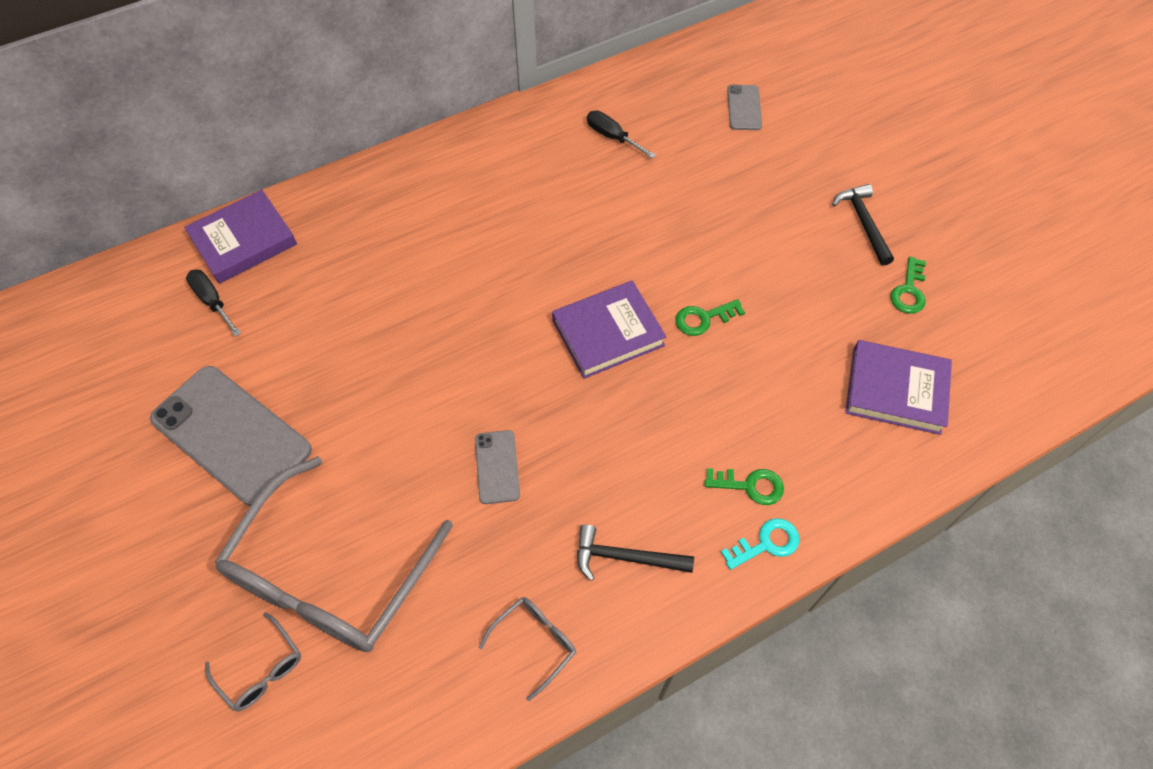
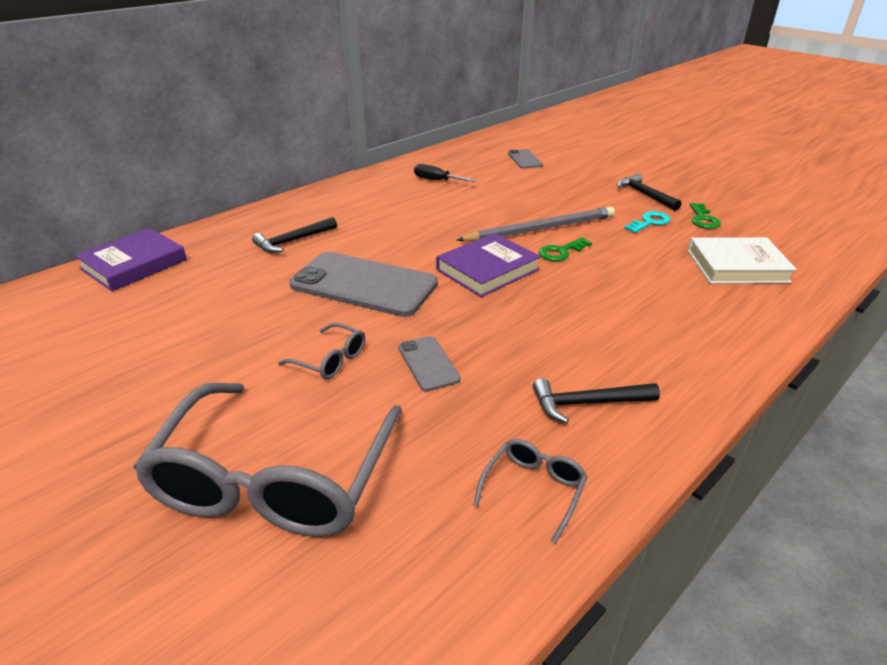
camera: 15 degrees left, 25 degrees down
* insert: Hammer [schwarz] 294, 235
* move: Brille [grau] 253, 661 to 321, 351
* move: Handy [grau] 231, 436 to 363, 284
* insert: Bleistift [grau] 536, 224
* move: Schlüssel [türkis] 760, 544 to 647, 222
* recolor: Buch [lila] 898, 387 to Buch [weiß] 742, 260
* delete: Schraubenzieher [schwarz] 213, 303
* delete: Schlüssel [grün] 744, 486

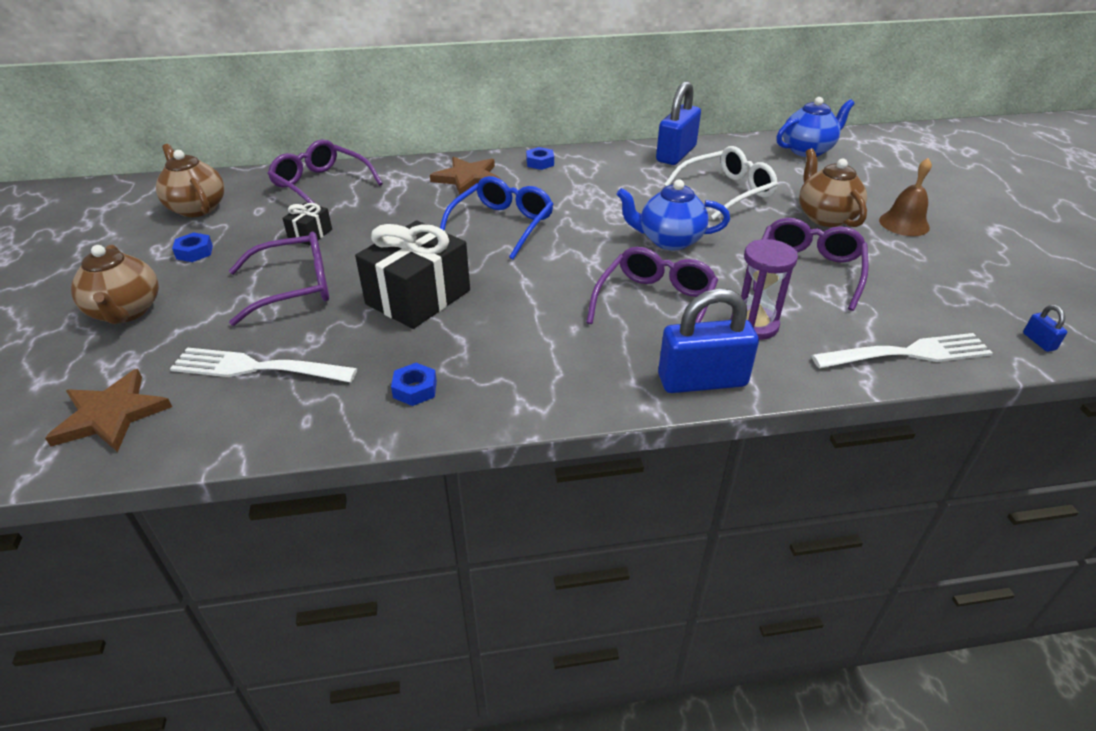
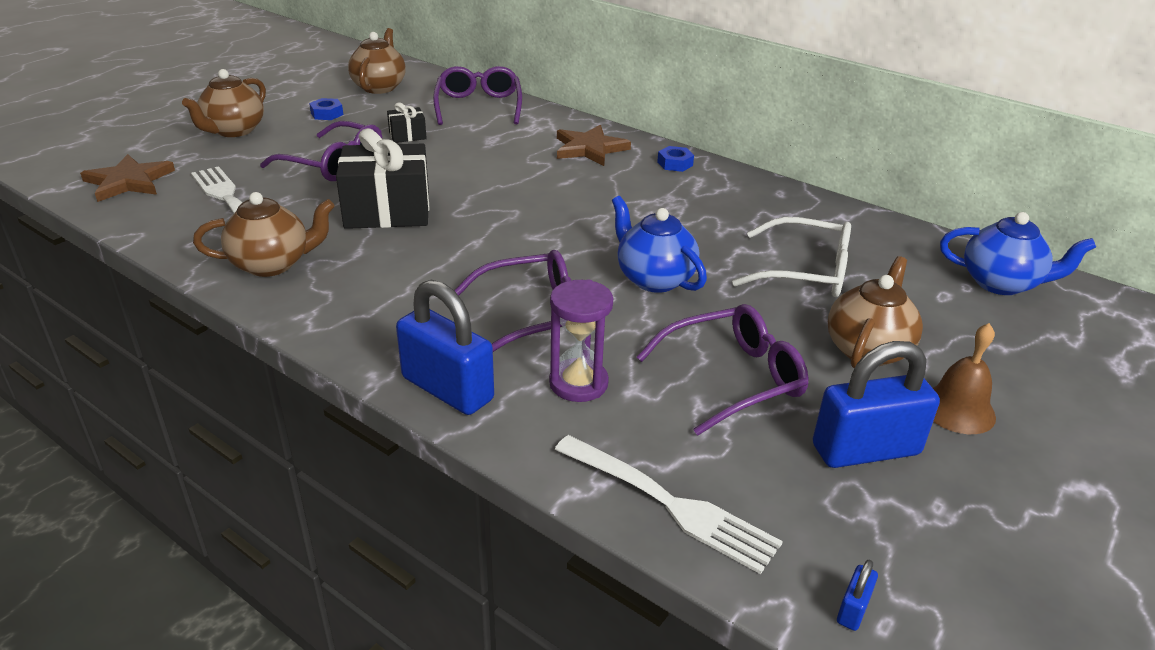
camera: 45 degrees right, 5 degrees down
* replace: Sechskantmutter [blau] 414, 384 to Teekanne [braun] 264, 234
* move: Vorhängeschloss [blau] 678, 123 to 876, 404
* delete: Brille [blau] 497, 218

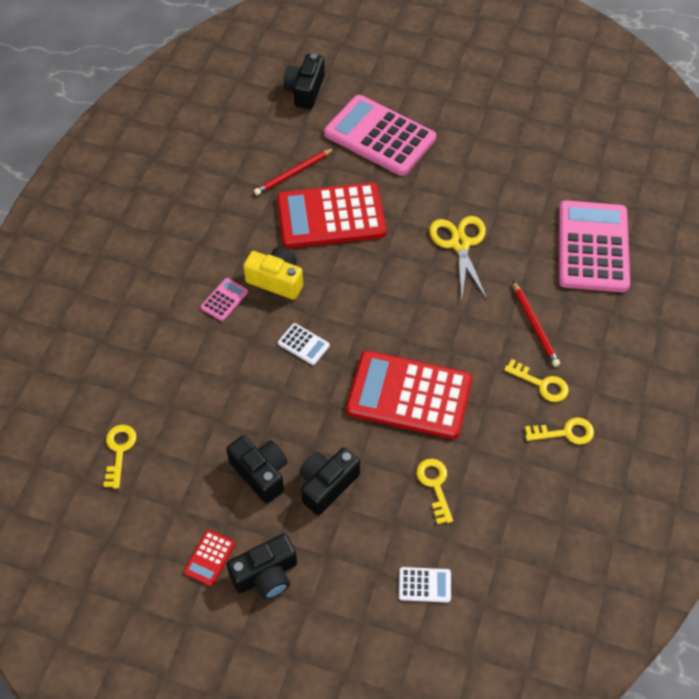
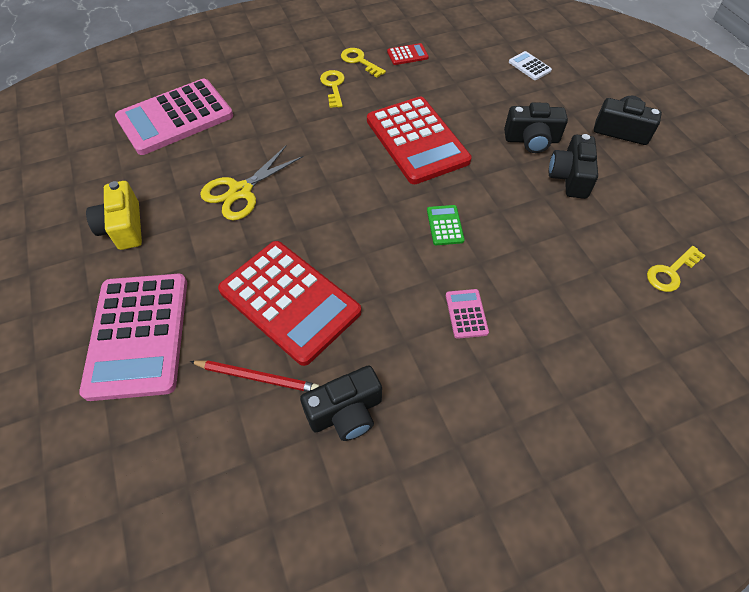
camera: 130 degrees left, 0 degrees up
* move: Kamera [gelb] 273, 273 to 114, 215
* move: Kamera [schwarz] 304, 81 to 341, 403
* move: Taschenrechner [rot] 209, 558 to 408, 54
* recolor: Taschenrechner [weiß] 304, 344 to Taschenrechner [grün] 446, 225
* rotate: Taschenrechner [rosa] 224, 299 = 467, 314 90 degrees clockwise
* delete: Schlüssel [gelb] 434, 491
* delete: Bleistift [rot] 536, 324

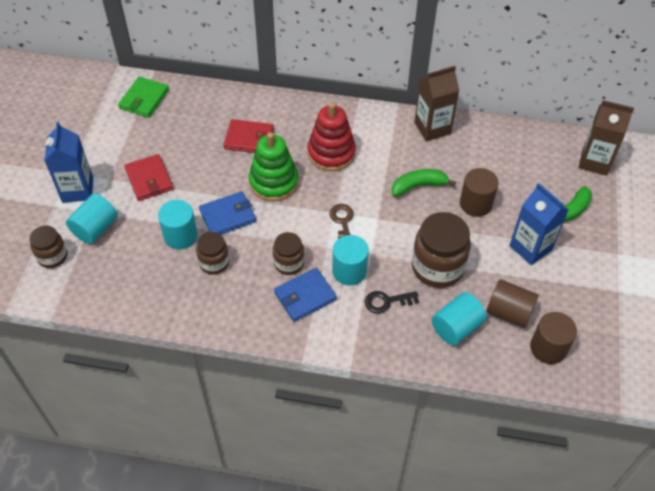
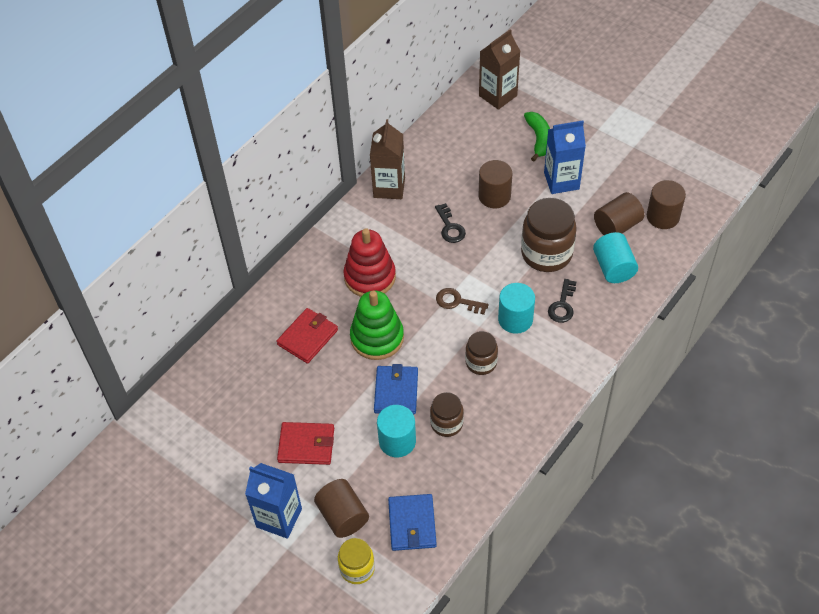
camera: 60 degrees left, 0 degrees up
* recolor: Vollzylinder [türkis] 92, 219 to Vollzylinder [braun] 341, 508
* recolor: Einmachglas [braun] 48, 247 to Einmachglas [gelb] 356, 561
* move: Geldbörse [blau] 305, 295 to 412, 522
* replace: Banane [grün] 424, 182 to Schlüssel [schwarz] 450, 223
* delete: Geldbörse [grün] 143, 97

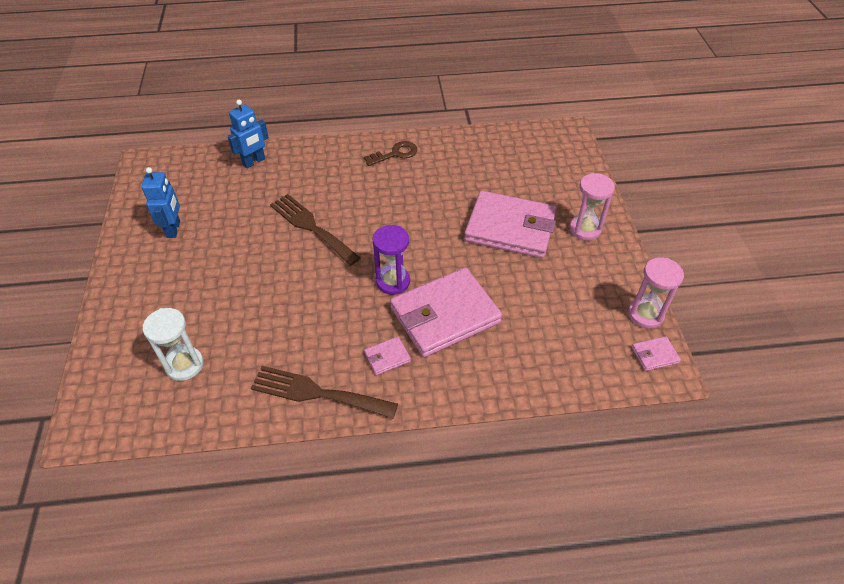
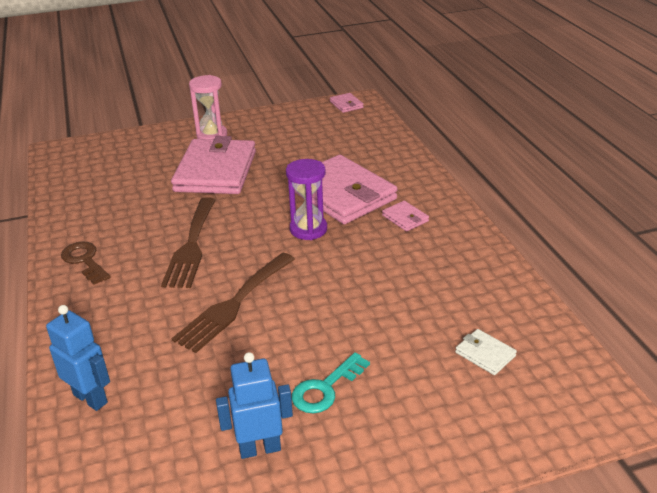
camera: 100 degrees left, 15 degrees down
* move: Gabel [braun] 324, 392 to 188, 242
* insert: Schlüssel [türkis] 331, 382
* replace: Sanduhr [weiß] 173, 344 to Geldbörse [weiß] 486, 352
* delete: Sanduhr [rosa] 656, 292

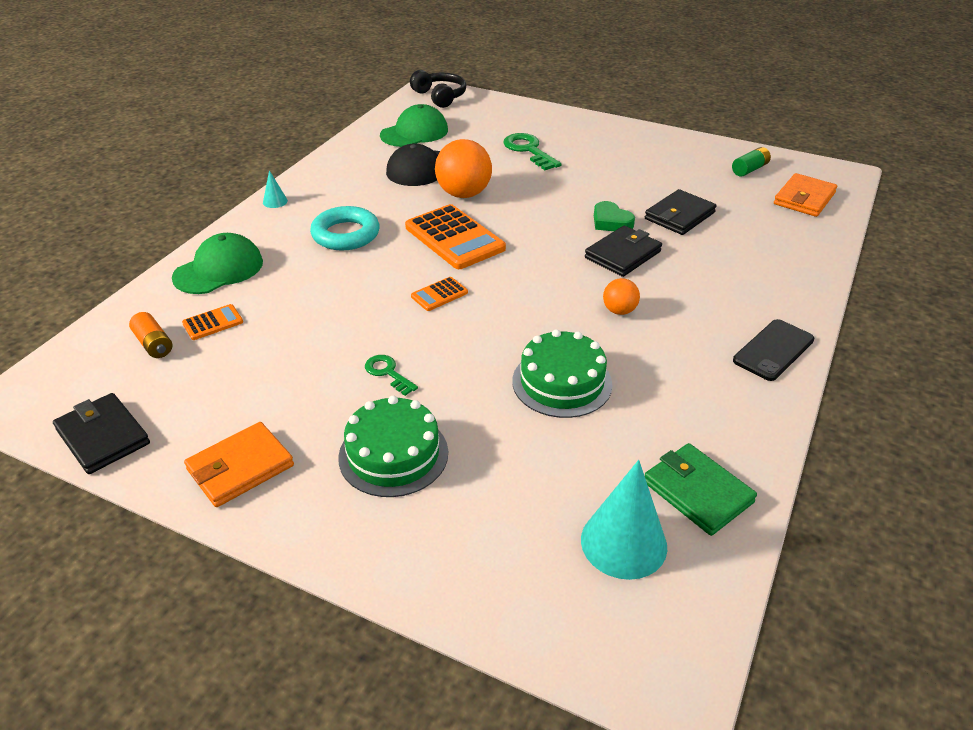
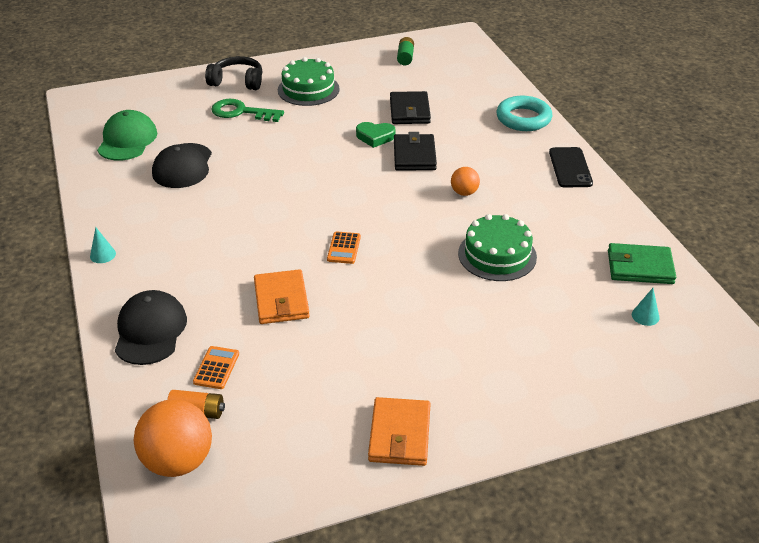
camera: 45 degrees left, 0 degrees up
* recolor: Kappe [grün] 217, 263 to Kappe [schwarz] 151, 327
* move: Ball [orange] 463, 168 to 172, 438
* move: Kopfhörer [schwarz] 438, 89 to 233, 73
* move: Geldbörse [orange] 805, 195 to 282, 296
* move: Kuchen [grün] 393, 446 to 309, 81
* move: Ring [türkis] 345, 228 to 524, 113
* resize: Kegel [türkis] 624, 520 = 645, 307 x0.46
* delete: Geldbörse [schwarz] 101, 433
* delete: Schlüssel [grün] 391, 375
* delete: Taschenrechner [orange] 455, 236

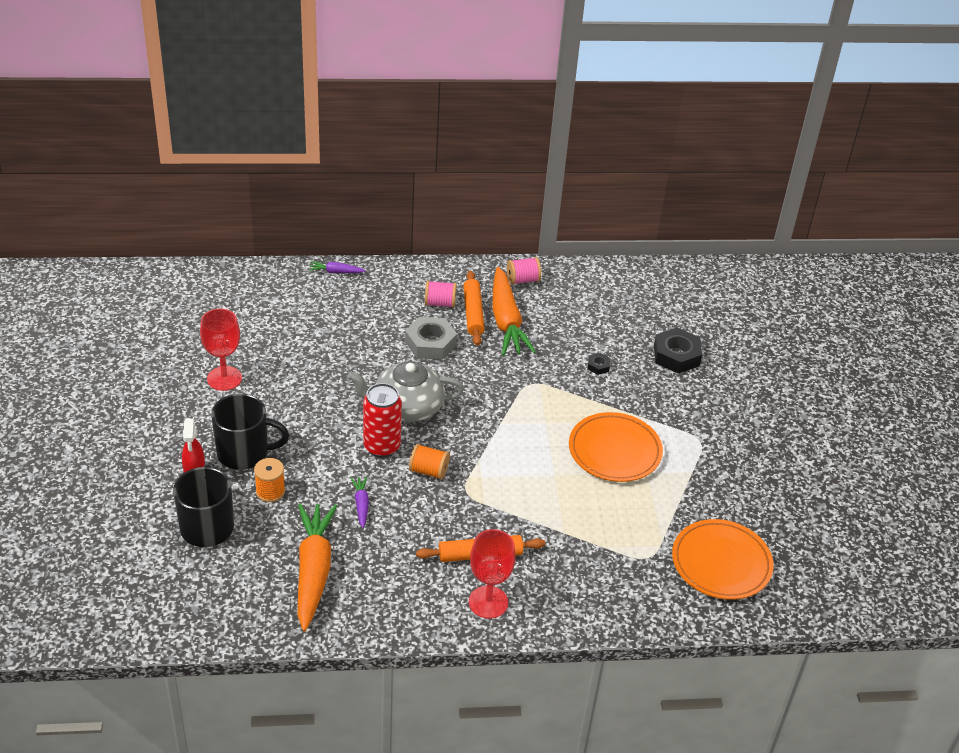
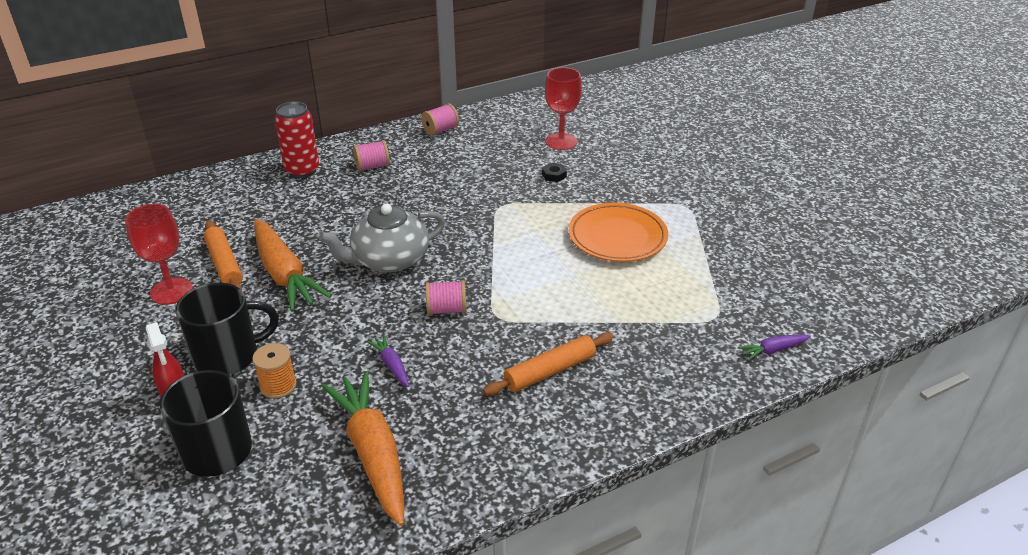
camera: 20 degrees left, 5 degrees down
* move: Nudelholz [orange] 474, 308 to 223, 255
* move: Karotte [orange] 514, 311 to 292, 265
* move: Dose [rot] 382, 420 to 297, 139
* recolor: Garnrolle [orange] 429, 462 to Garnrolle [rosa] 445, 297
* move: Kelch [rot] 492, 574 to 563, 108
* move: Karotte [lila] 337, 267 to 774, 348
* delete: Sechskantmutter [grau] 431, 338
* delete: Sechskantmutter [schwarz] 678, 351
* delete: Teller [orange] 723, 559

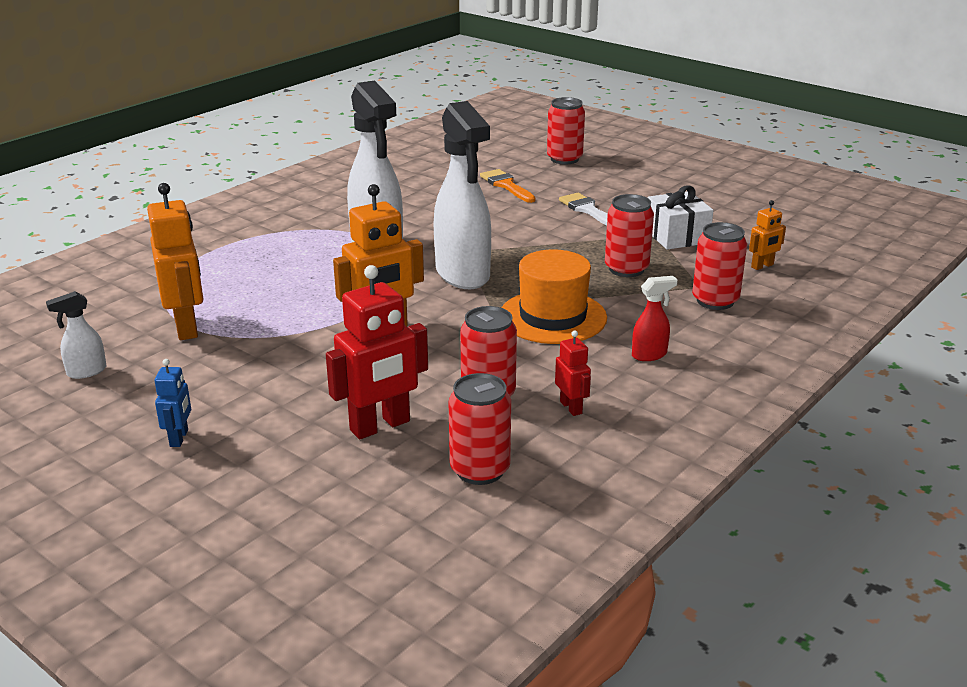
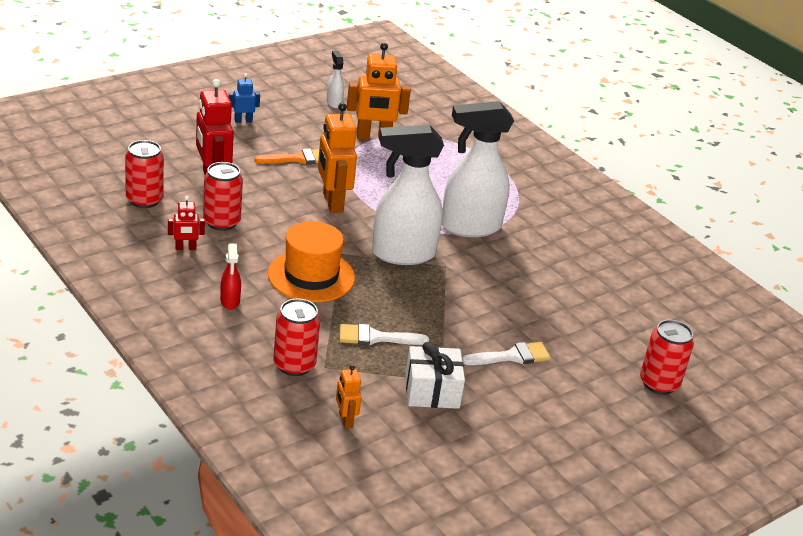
camera: 100 degrees right, 5 degrees up
* rotate: Roboter [blau] 173, 403 = 244, 98 150 degrees clockwise
* move: Pinsel [orange] 508, 186 to 286, 156
* replace: Dose [rot] 629, 235 to Pinsel [weiß] 384, 334

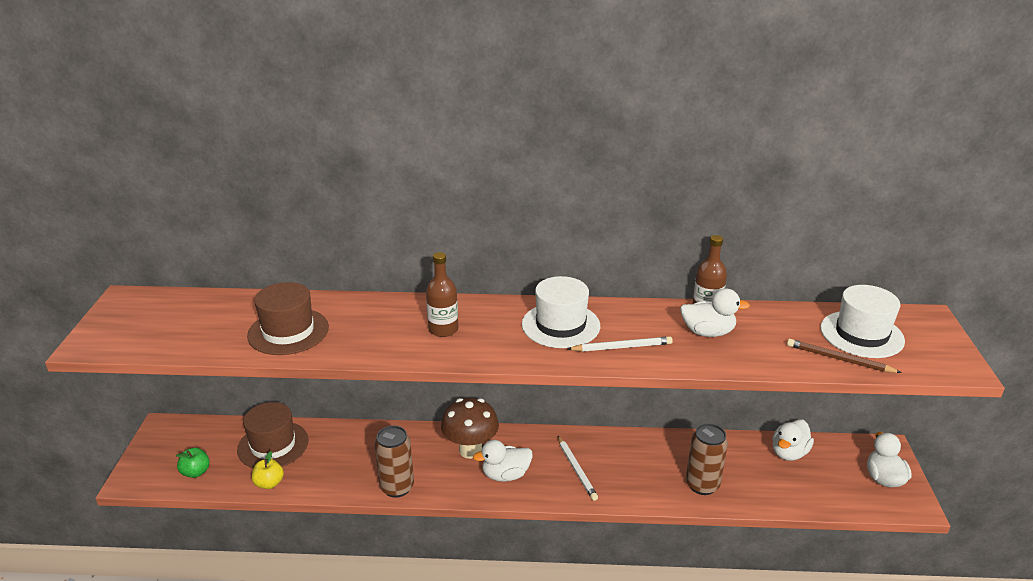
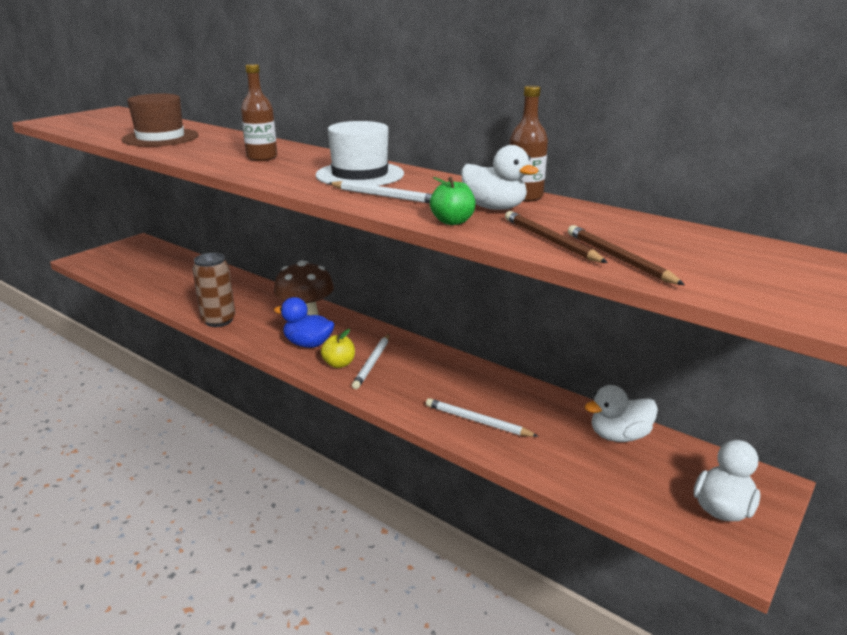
camera: 35 degrees right, 5 degrees down
* recolor: Ente [weiß] 503, 461 to Ente [blau] 304, 322
* move: Apfel [gelb] 268, 470 to 338, 348
* replace: Dose [braun] 707, 459 to Bleistift [weiß] 482, 417
* move: Apfel [grün] 193, 463 to 452, 201
* insert: Bleistift [braun] 556, 237
* delete: Hut [braun] 273, 435
* delete: Hut [weiß] 862, 321

